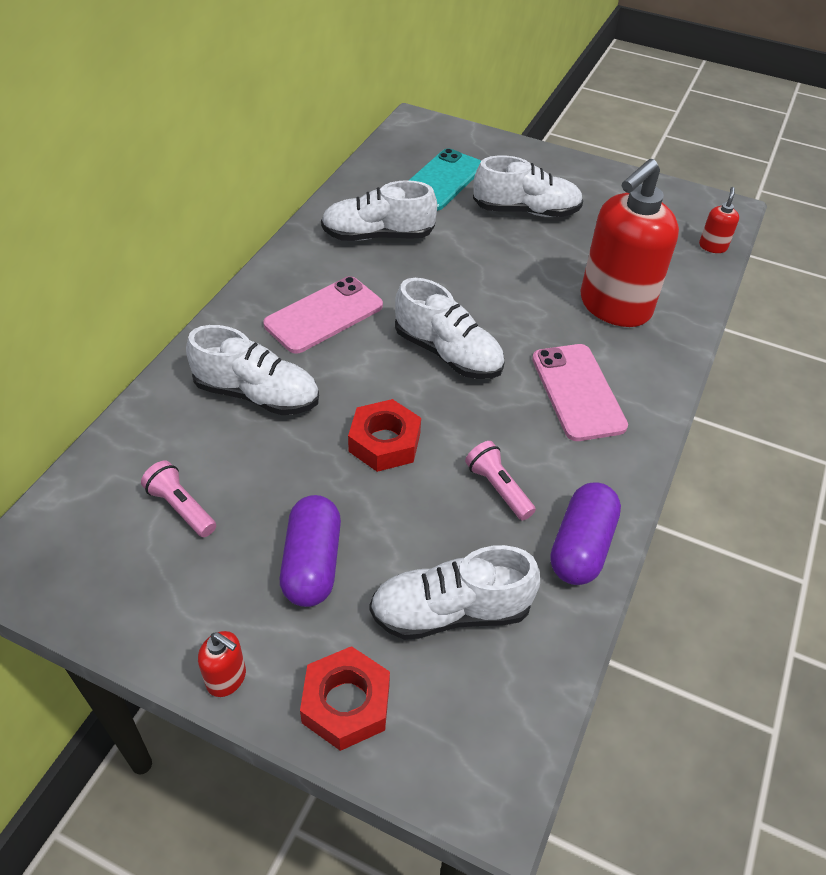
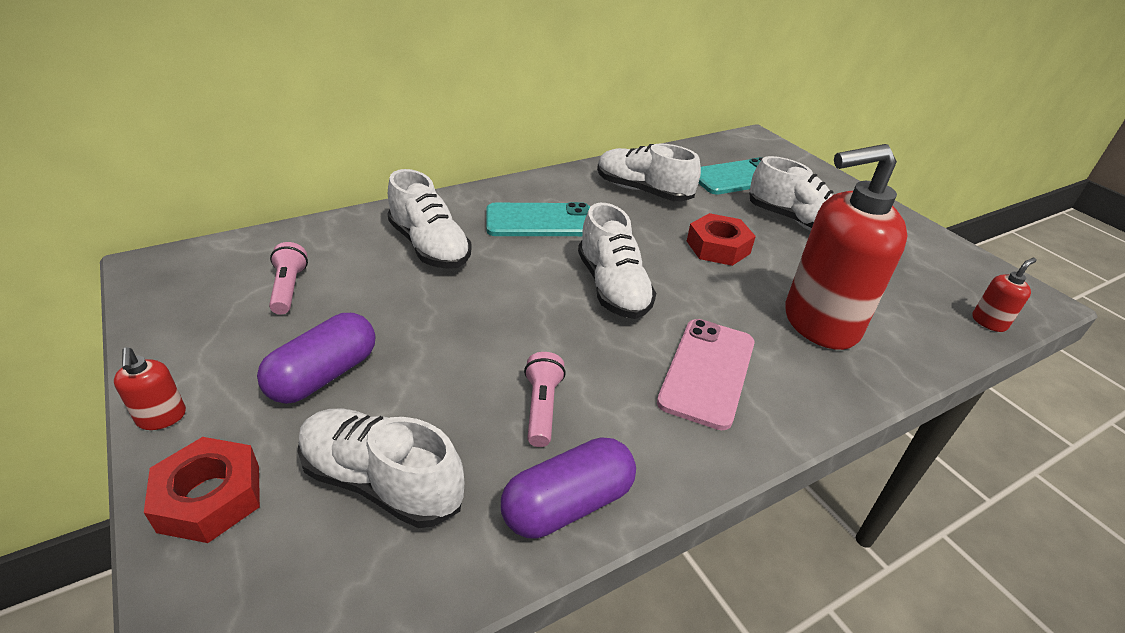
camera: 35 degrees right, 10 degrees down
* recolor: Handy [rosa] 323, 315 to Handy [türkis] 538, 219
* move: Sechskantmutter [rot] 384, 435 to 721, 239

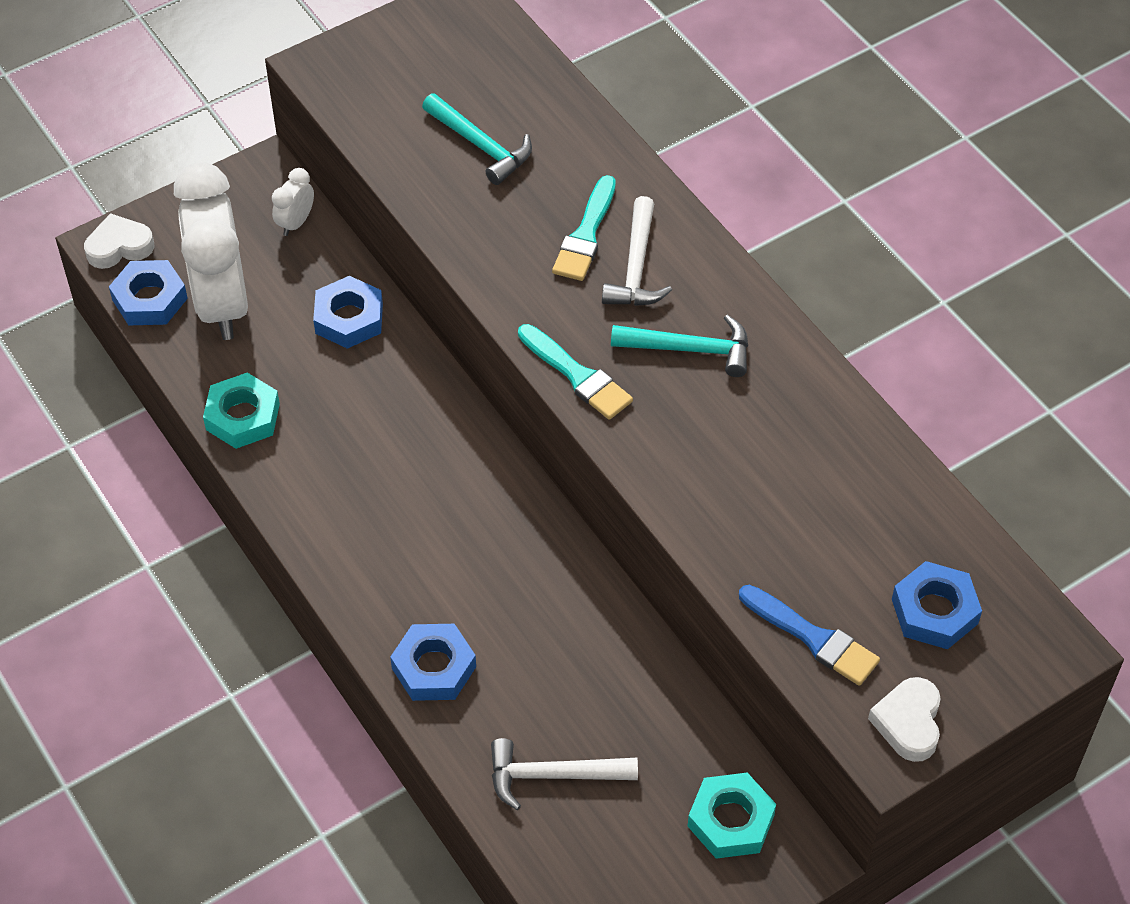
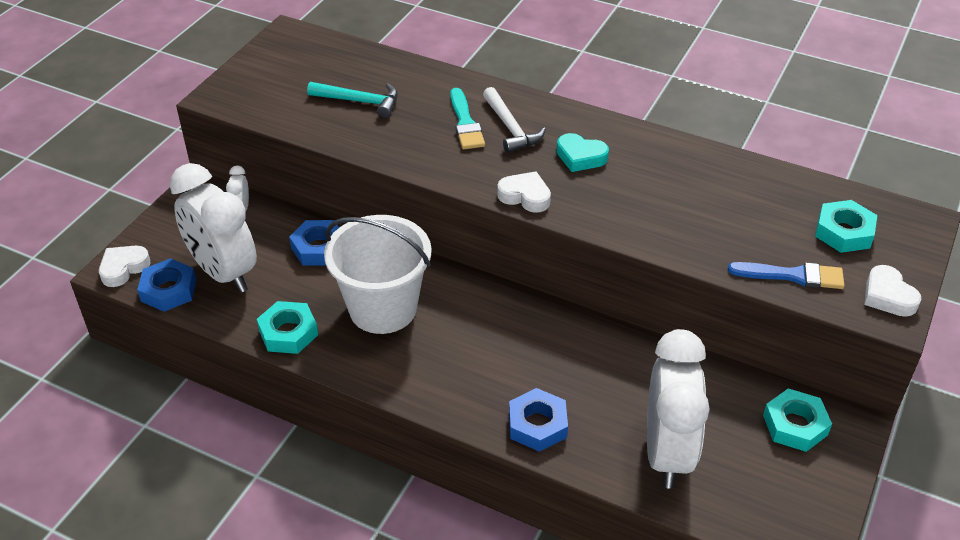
camera: 30 degrees left, 10 degrees down
* insert: Eimer [weiß] 378, 274
* replace: Pinsel [türkis] 575, 372 to Herz [weiß] 524, 192
* replace: Hammer [türkis] 679, 346 to Herz [türkis] 583, 152
* replace: Hammer [weiß] 564, 774 to Wecker [weiß] 678, 409
* recolor: Sechskantmutter [blau] 937, 605 to Sechskantmutter [türkis] 846, 226

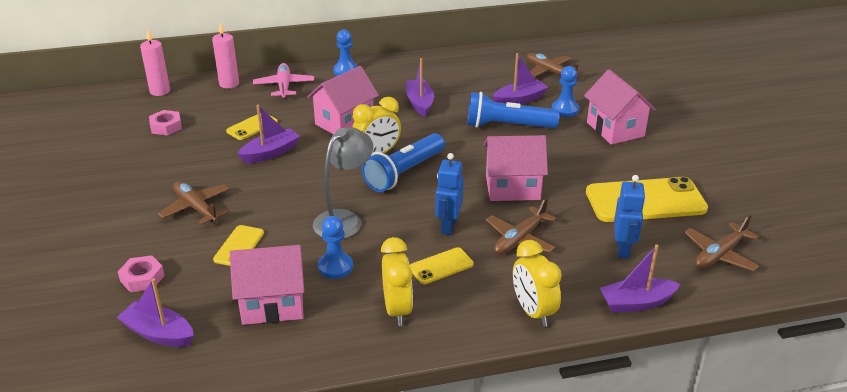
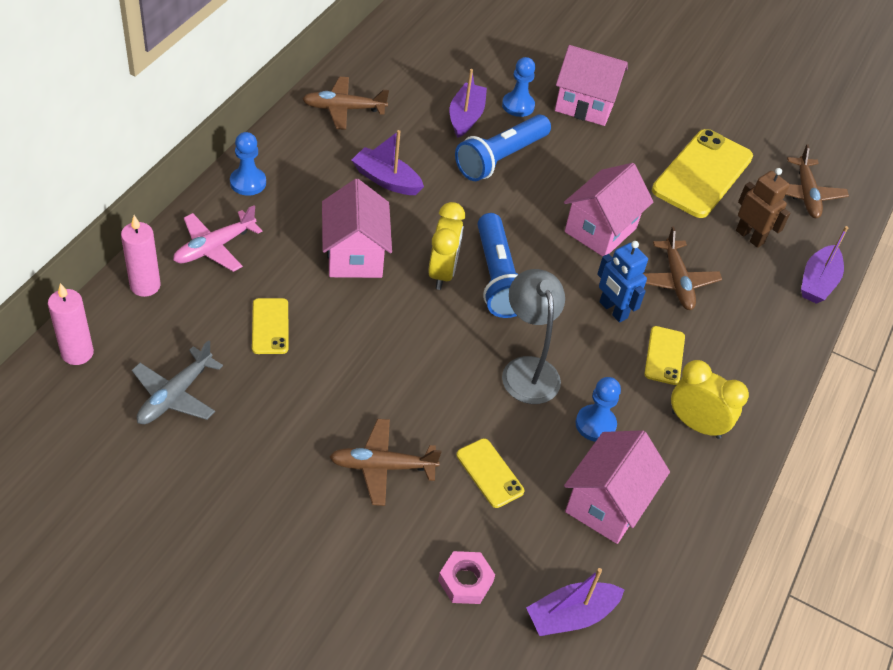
camera: 55 degrees left, 15 degrees up
* replace: Sechskantmutter [rosa] 165, 123 to Flugzeug [grau] 177, 382
* rotate: Flugzeug [rosa] 283, 80 = 217, 238 75 degrees counterclockwise
* move: Flugzeug [braun] 554, 66 to 346, 103
* recolor: Roboter [blau] 630, 217 to Roboter [braun] 763, 208
* delete: Boot [lila] 269, 134
* delete: Wecker [gelb] 537, 283

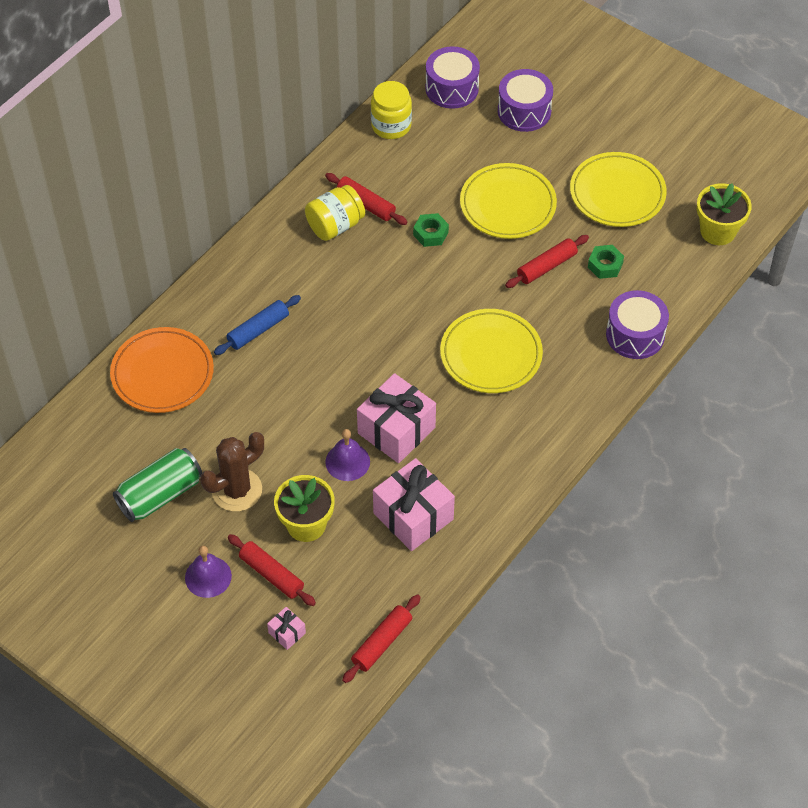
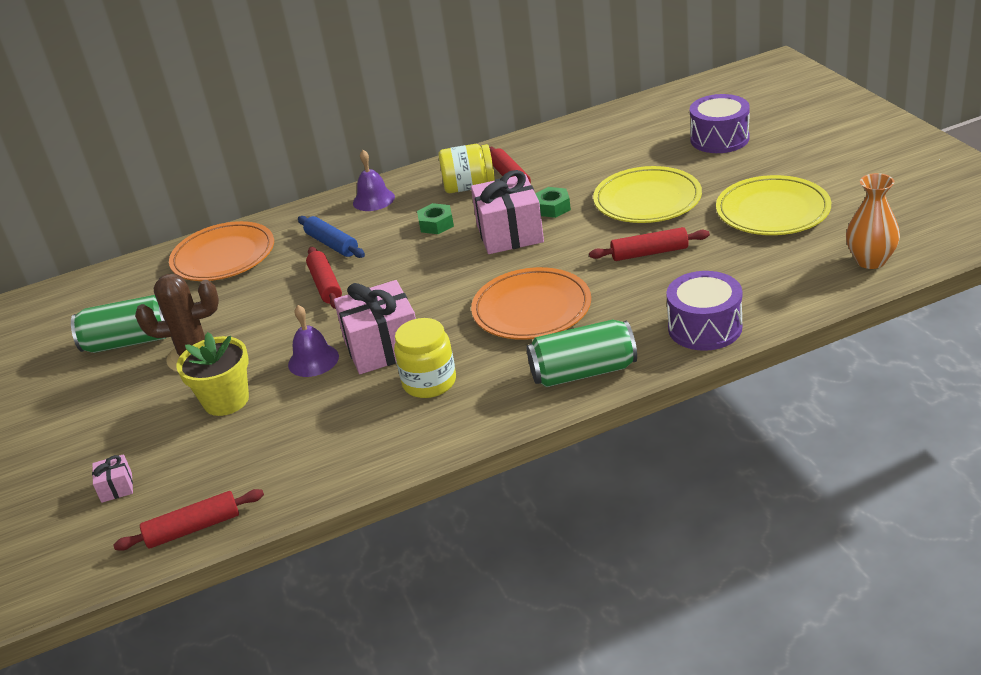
camera: 35 degrees right, 20 degrees down
* rotate: Nudelholz [blau] 257, 325 = 331, 237 60 degrees clockwise
* move: Nudelholz [rot] 272, 570 to 324, 278
* move: Glocke [lila] 208, 572 to 374, 180
* move: Einmachglas [gelb] 391, 110 to 425, 358
* move: Sechskantmutter [grün] 606, 262 to 435, 218
* move: Geschenk [rosa] 414, 504 to 507, 212
* recolor: Teller [gelb] 491, 351 to Teller [orange] 531, 303
* insert: Dose [grün] 582, 353
* replace: Blumentopf [gelb] 724, 214 to Vase [orange] 873, 221
* delete: Trommel [lila] 452, 77

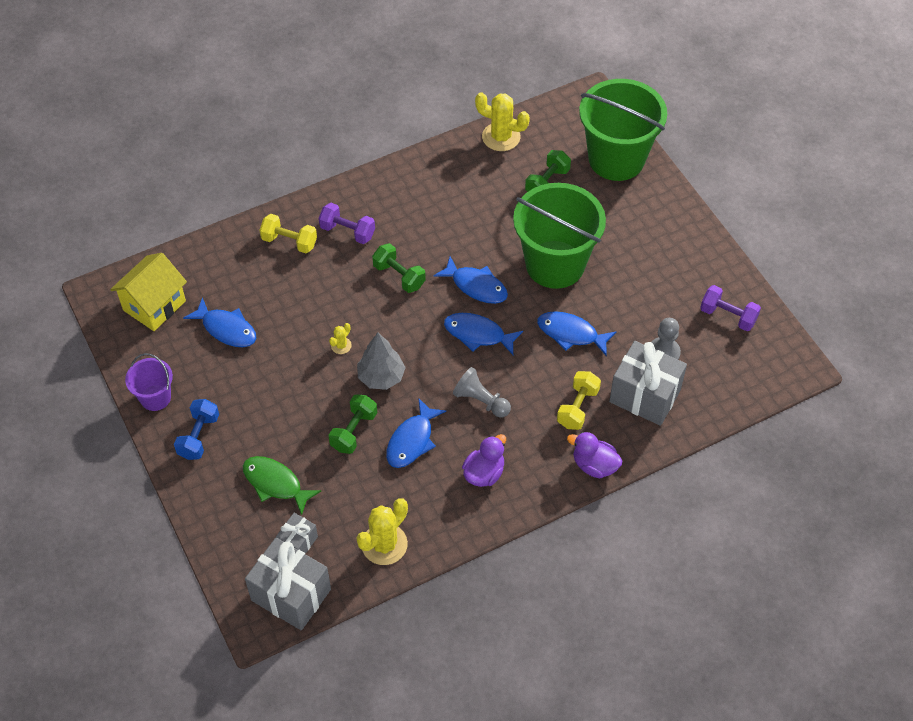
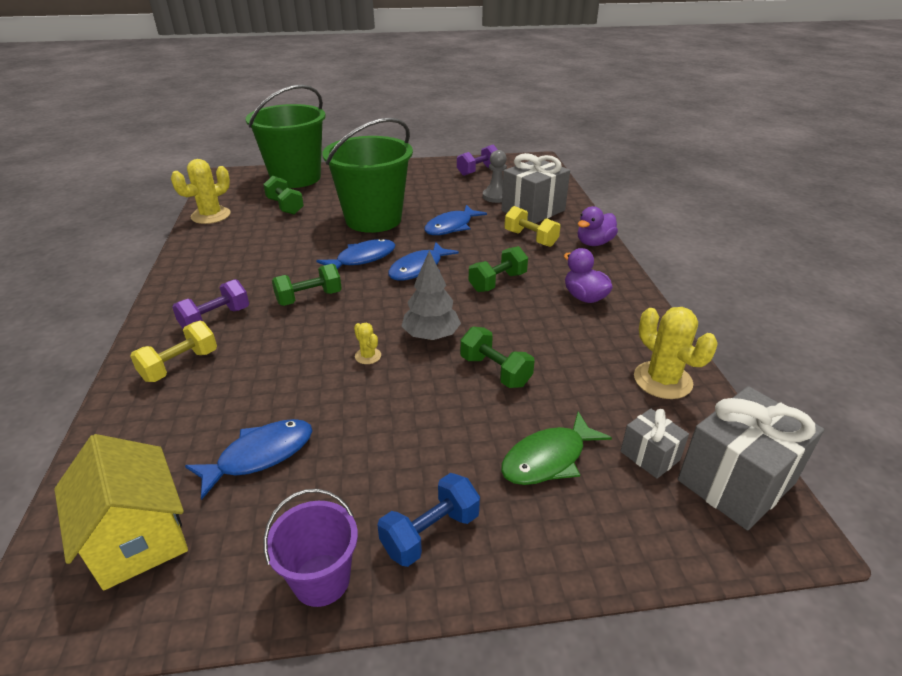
camera: 70 degrees left, 20 degrees down
* rotate: Hantel [blau] 196, 429 = 428, 520 75 degrees counterclockwise
* replace: Bauer [grau] 482, 392 to Hantel [grün] 498, 269
* delete: Fisch [blau] 416, 433

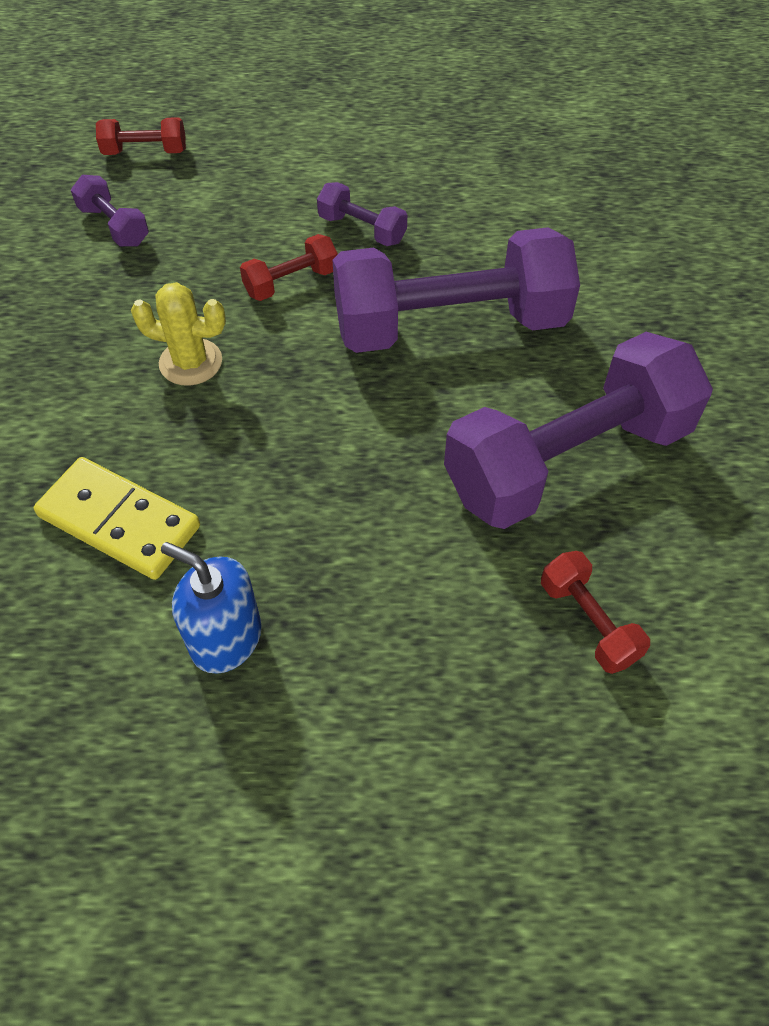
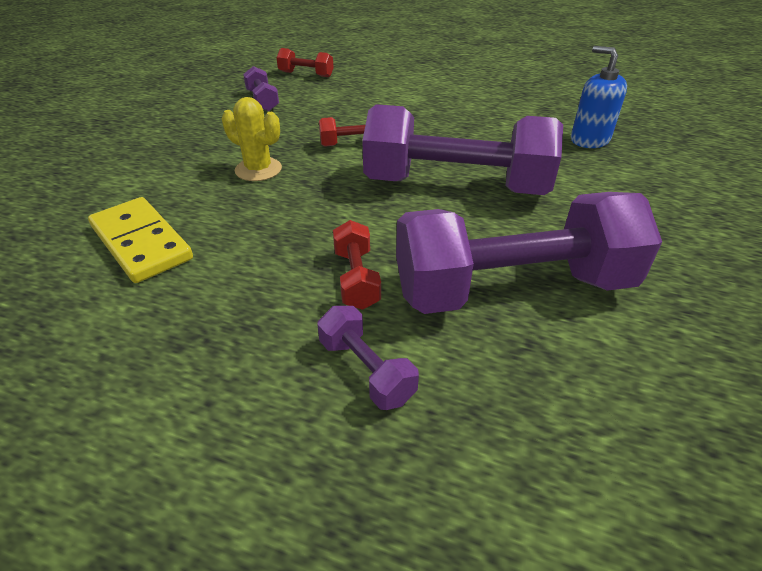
camera: 20 degrees right, 15 degrees down
* move: Hantel [lila] 362, 214 to 368, 358
* move: Hantel [rot] 595, 612 to 357, 265
* move: Seifenspender [blau] 211, 608 to 599, 97

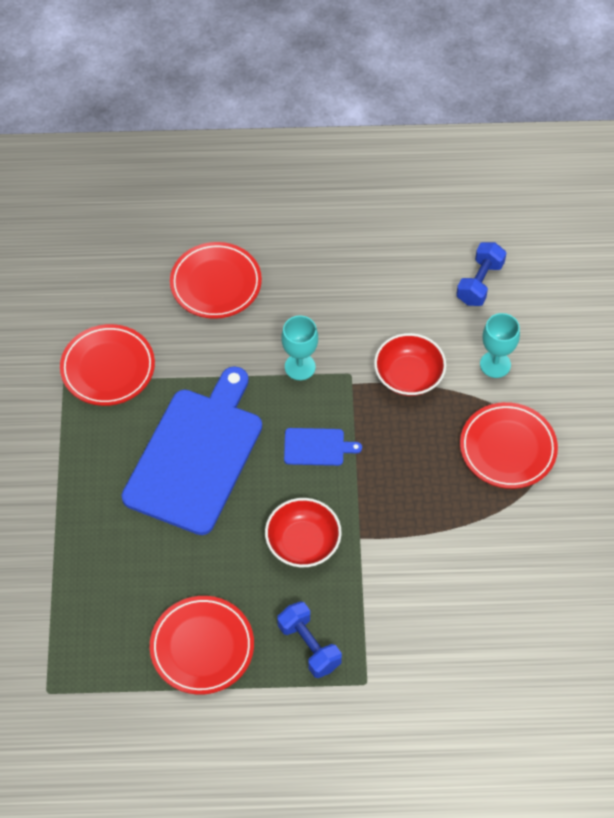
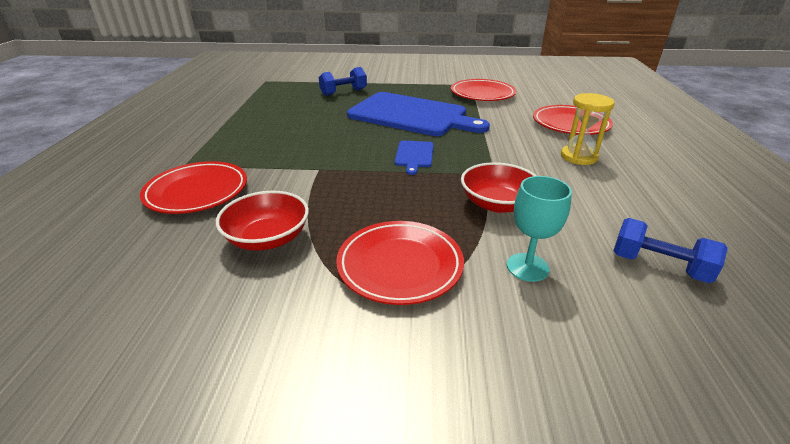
camera: 95 degrees right, 25 degrees down
* move: Teller [rot] 202, 645 to 193, 187
* move: Schüssel [rot] 303, 532 to 262, 221
* move: Hantel [blau] 309, 639 to 343, 81
* insert: Sanduhr [gelb] 588, 129
* delete: Kelch [türkis] 299, 348

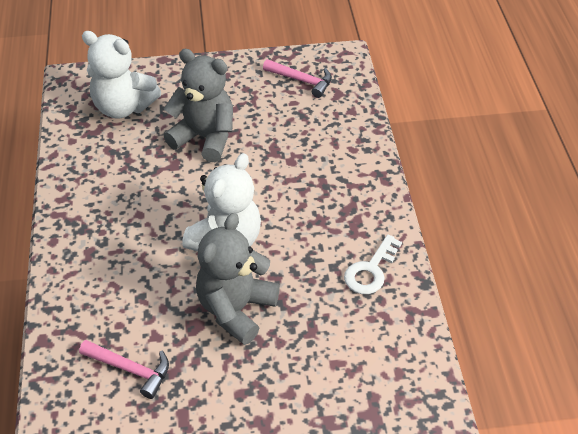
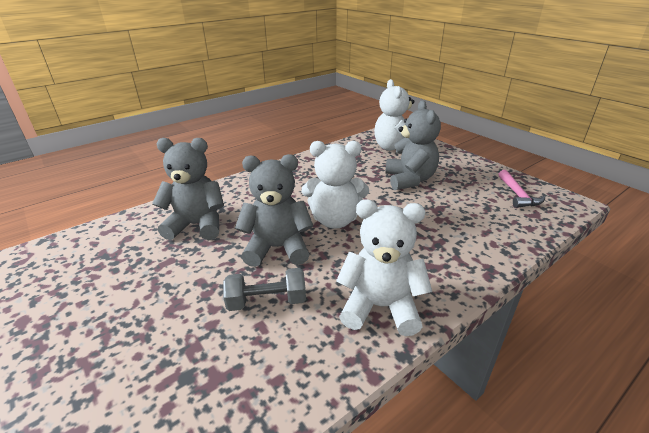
camera: 60 degrees right, 15 degrees down
* replace: Hammer [rosa] 124, 369 to Teddybär [grau] 188, 189
* insert: Hantel [grau] 264, 289
* replace: Schlüssel [weiß] 373, 264 to Teddybär [weiß] 384, 267

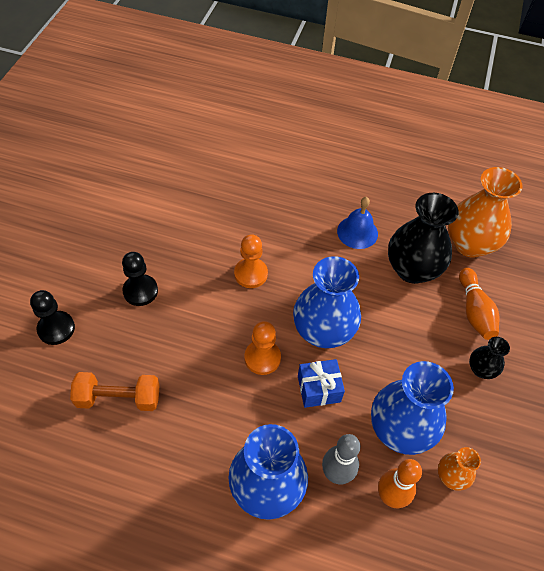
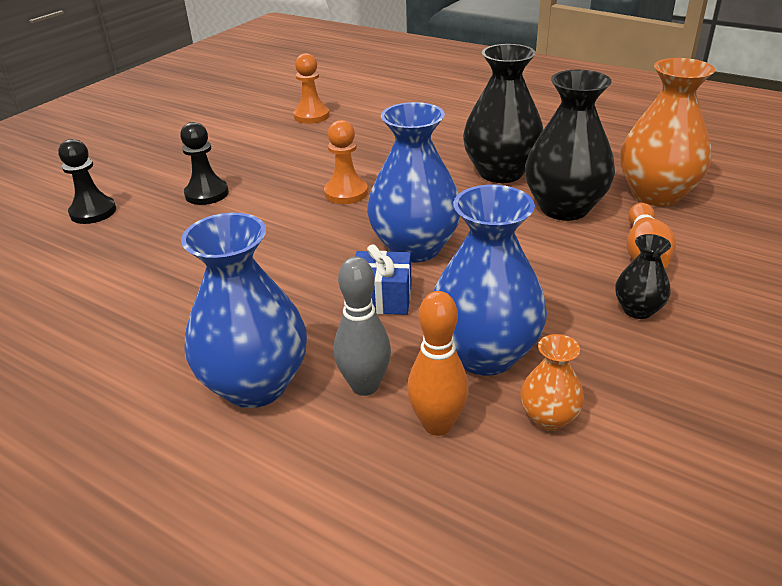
camera: 20 degrees right, 20 degrees down
* move: Bauer [orange] 262, 348 to 311, 88
* replace: Glocke [blau] 357, 223 to Vase [schwarz] 503, 113
* delete: Hantel [orange] 115, 391

